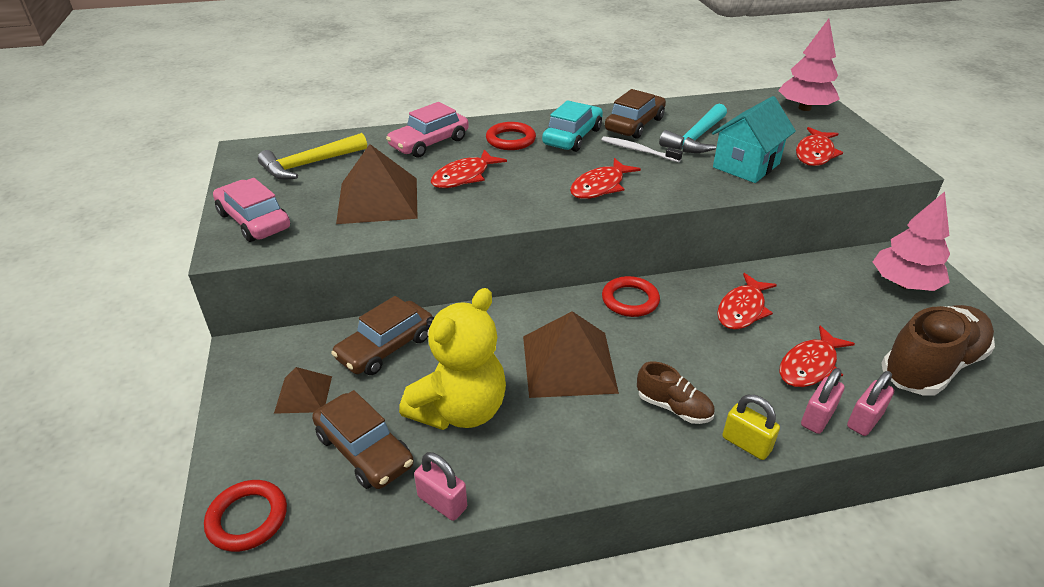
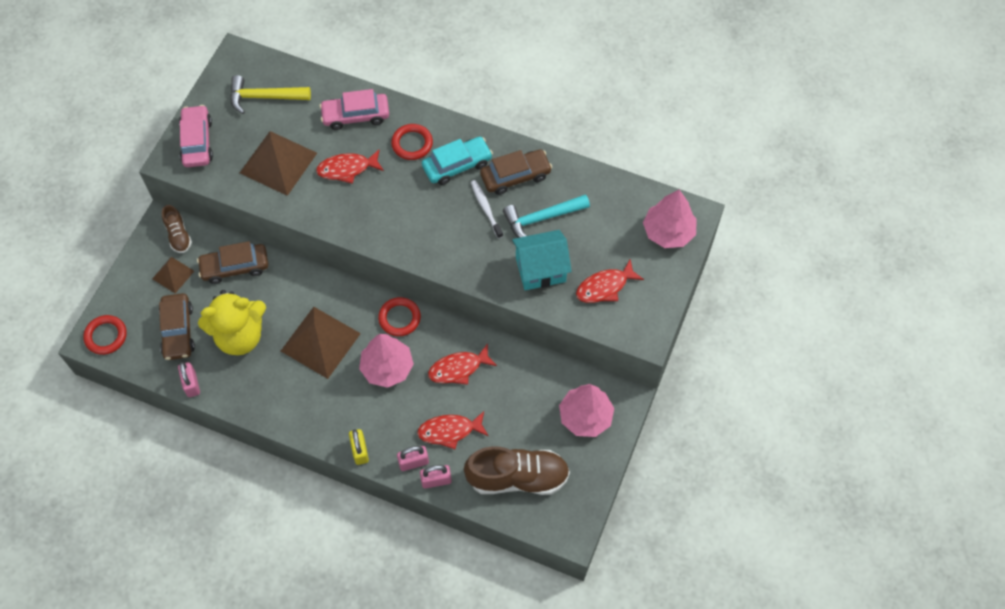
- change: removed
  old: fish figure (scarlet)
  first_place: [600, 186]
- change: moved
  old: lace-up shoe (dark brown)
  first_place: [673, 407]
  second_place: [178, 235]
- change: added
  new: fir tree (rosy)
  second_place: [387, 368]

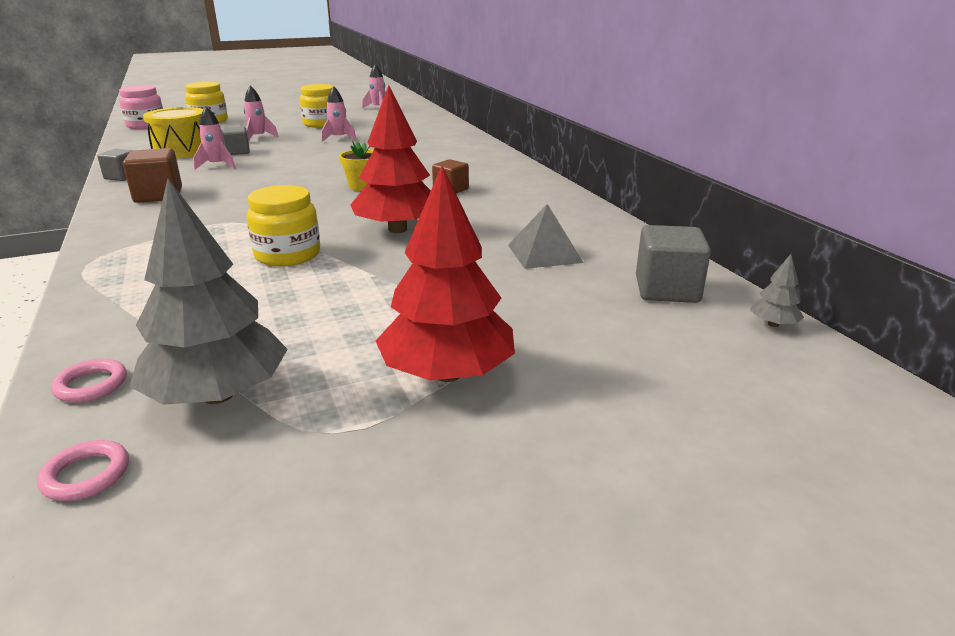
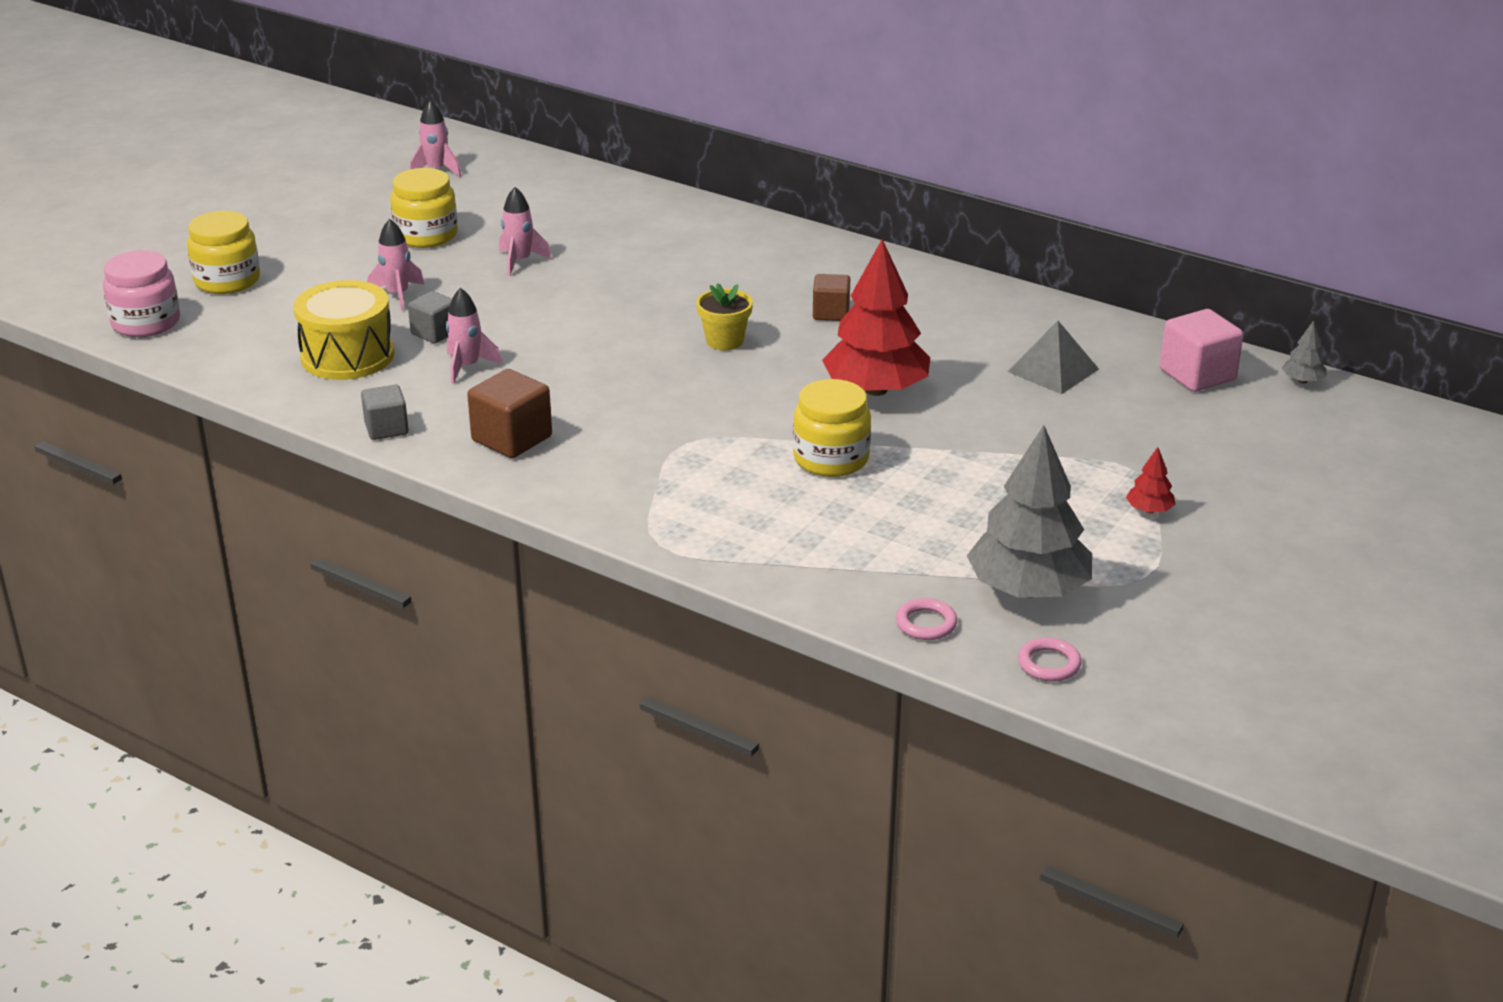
- change: resized
  old: fir tree (scarlet)
  first_place: [447, 374]
  second_place: [1149, 510]
  factor: 0.41
- change: recoloured
  old: cube (grey)
  new: cube (rosy)
  first_place: [667, 290]
  second_place: [1197, 375]

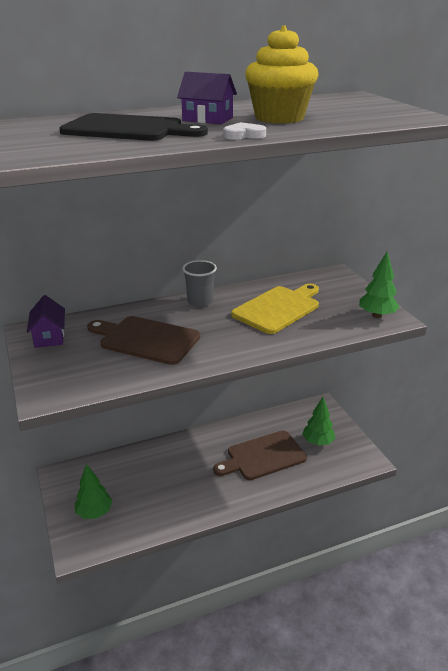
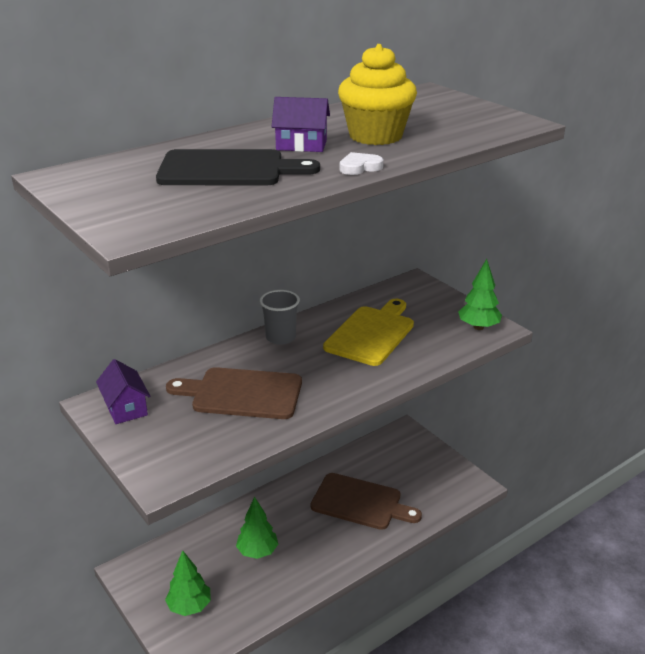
- change: moved
  old: fir tree (leaf-green)
  first_place: [317, 442]
  second_place: [257, 552]
- change: turned
  old: cutting board (dark brown)
  first_place: [263, 456]
  second_place: [360, 502]
  degrees: -120

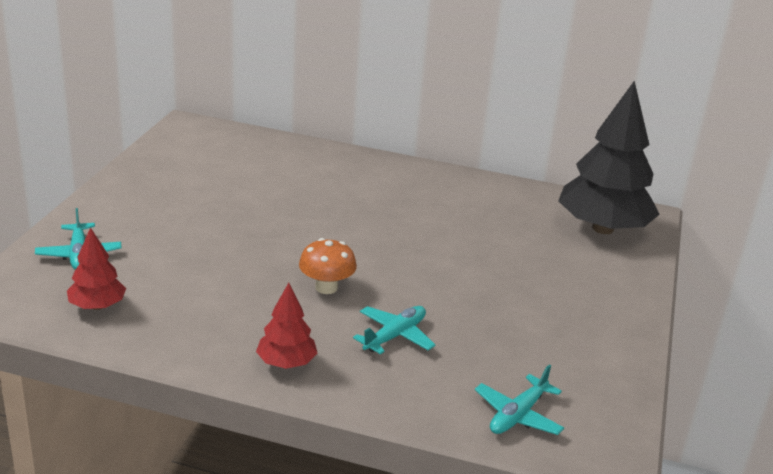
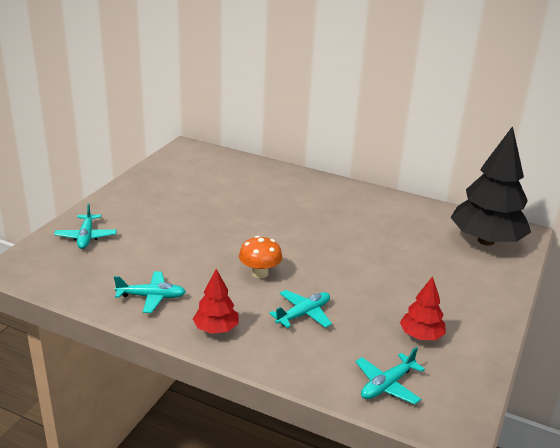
- change: moved
  old: fir tree (scarlet)
  first_place: [97, 306]
  second_place: [421, 336]
- change: added
  new: plane (turquoise)
  second_place: [151, 297]

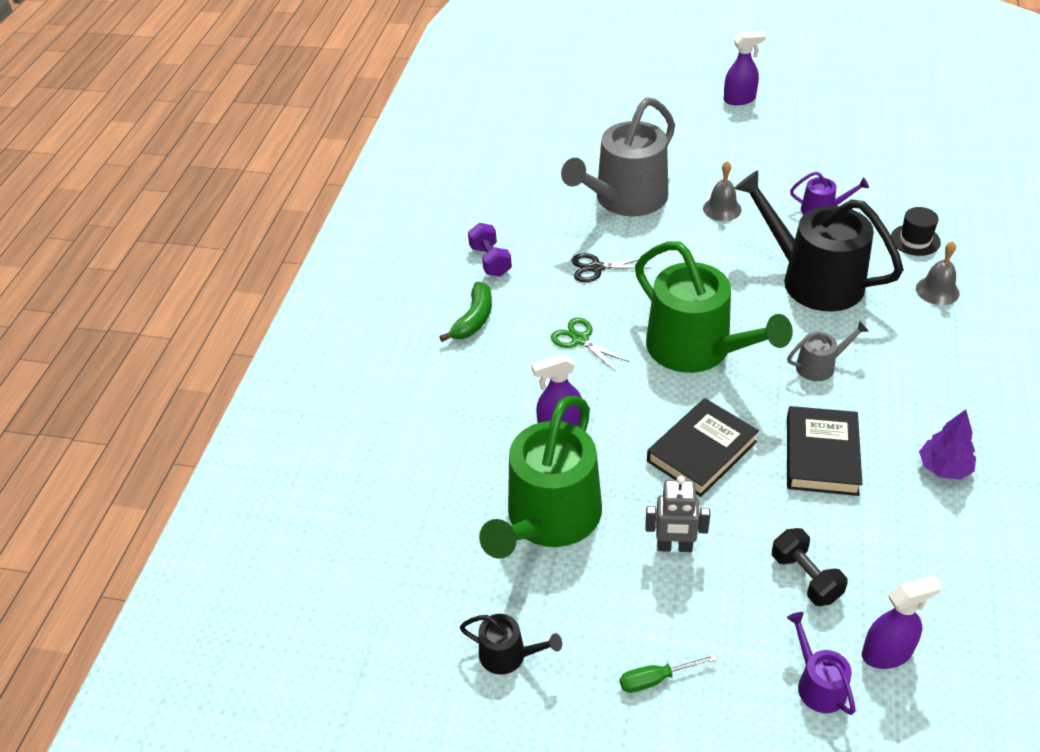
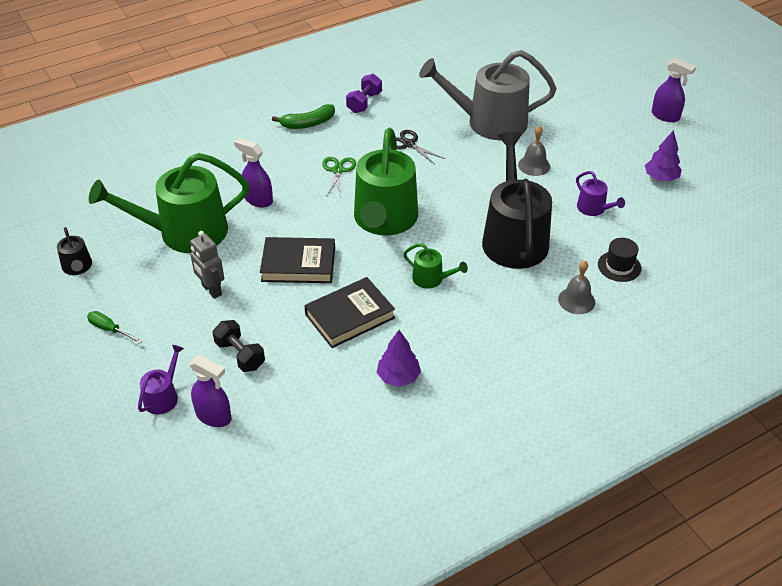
- change: recoloured
  old: sprinkling can (grey)
  new: sprinkling can (leaf-green)
  first_place: [820, 366]
  second_place: [431, 279]
- change: turned
  old: hand weight (ebony)
  first_place: [805, 577]
  second_place: [240, 355]
  degrees: -60
- change: added
  new: fir tree (purple)
  second_place: [661, 178]

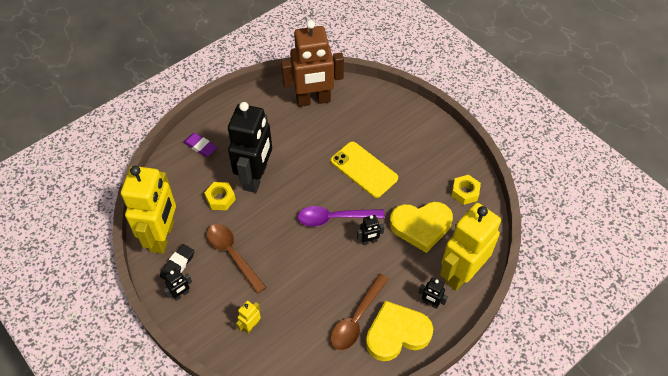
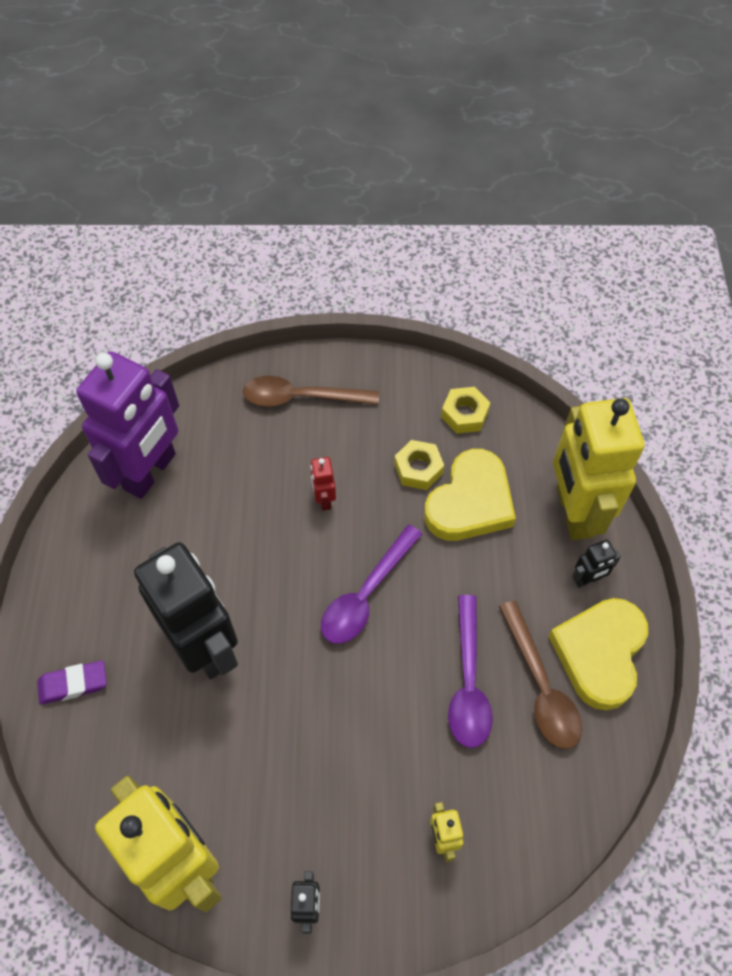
- change: recoloured
  old: robot (dark brown)
  new: robot (purple)
  first_place: [313, 100]
  second_place: [151, 472]
- change: replaced
  old: smartphone (golden)
  new: robot (scarlet)
  first_place: [364, 169]
  second_place: [324, 499]
- change: moved
  old: nut (golden)
  first_place: [220, 199]
  second_place: [418, 469]
- change: removed
  old: robot (ebony)
  first_place: [369, 241]
- change: moved
  old: teaspoon (dark brown)
  first_place: [232, 254]
  second_place: [300, 397]
- change: removed
  old: eraser (ebony)
  first_place: [177, 265]
- change: added
  new: teaspoon (purple)
  second_place: [468, 683]

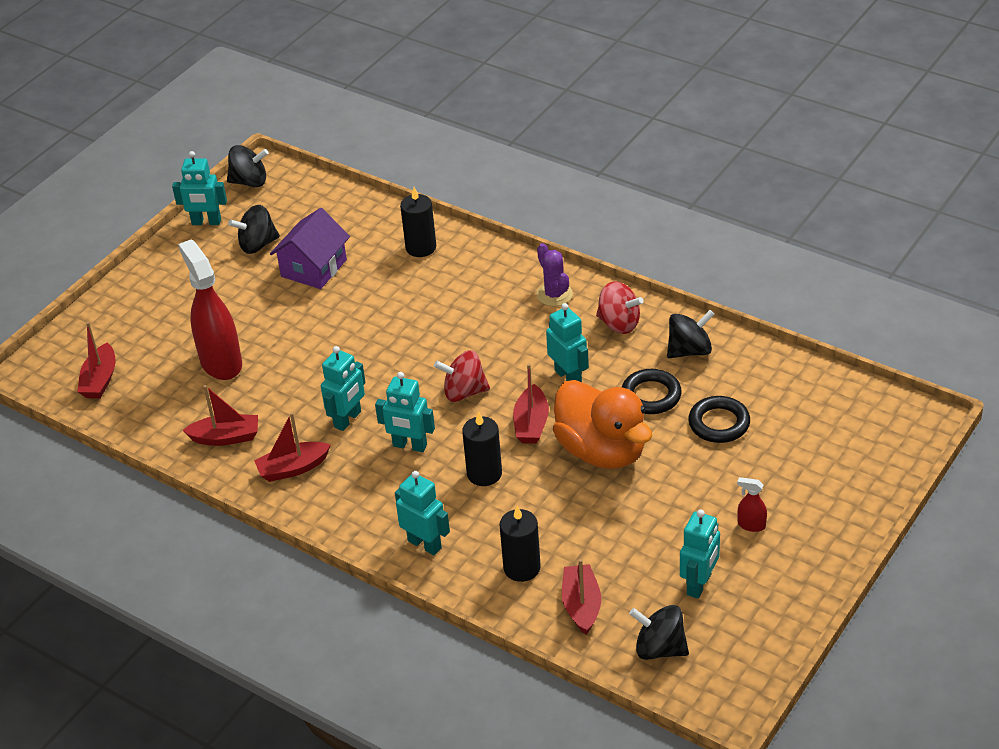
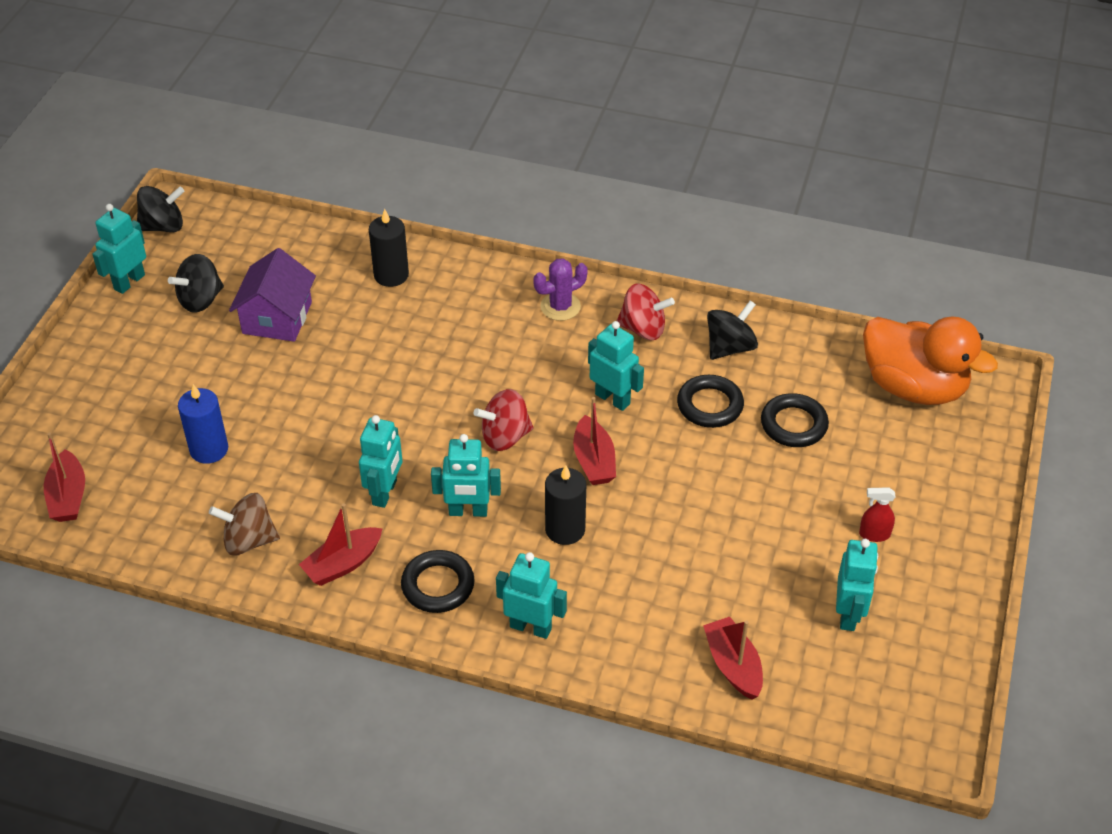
- change: turned
  old: robot (turquoise)
  first_place: [206, 222]
  second_place: [129, 282]
  degrees: 135
- change: replaced
  old: spray cleaner (scarlet)
  new: wax candle (cobalt)
  first_place: [221, 362]
  second_place: [209, 449]
- change: turned
  old: saguaro cactus (purple)
  first_place: [554, 295]
  second_place: [560, 307]
  degrees: -75
- change: moved
  old: rubber duck (orange)
  first_place: [602, 451]
  second_place: [913, 387]
- change: replaced
  old: boat (scarlet)
  new: spinning top (dark brown)
  first_place: [226, 437]
  second_place: [249, 540]
- change: removed
  old: wax candle (ebony)
  first_place: [522, 568]
- change: removed
  old: spinning top (ebony)
  first_place: [660, 648]
- change: added
  new: torus (ebony)
  second_place: [438, 585]

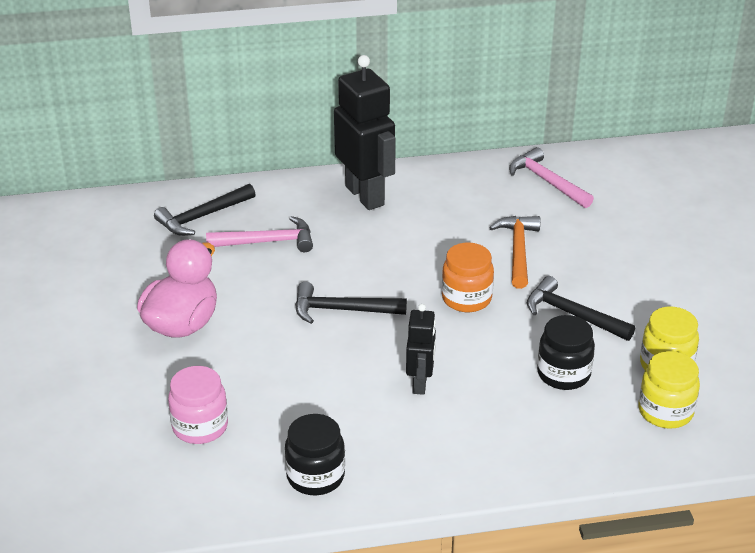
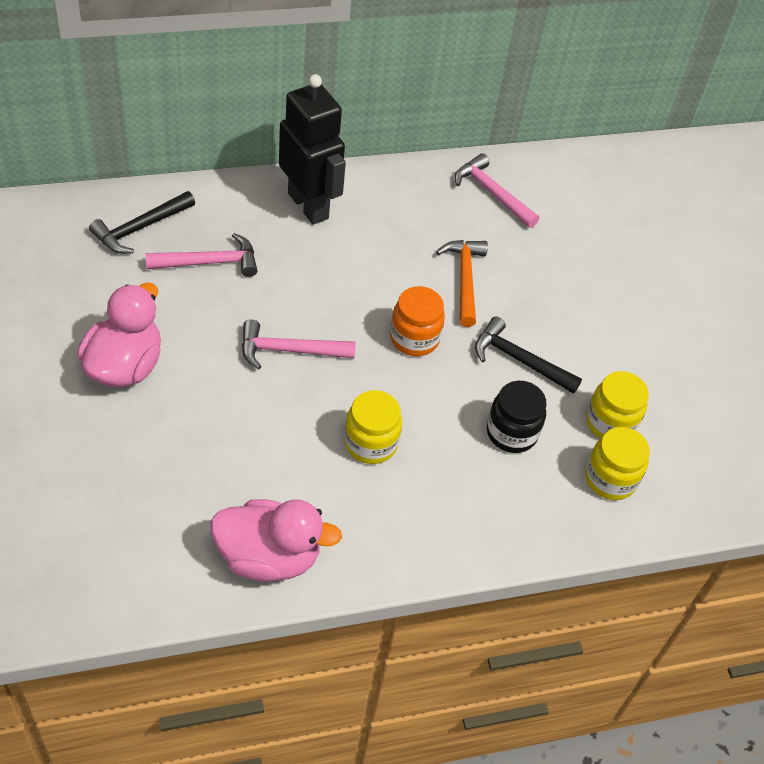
- change: recoloured
  old: hammer (ebony)
  new: hammer (rosy)
  first_place: [342, 310]
  second_place: [289, 351]
- change: replaced
  old: robot (ebony)
  new: jar (golden)
  first_place: [420, 383]
  second_place: [371, 443]
- change: removed
  old: jar (rosy)
  first_place: [200, 427]
- change: replaced
  old: jar (ebony)
  new: rubber duck (rosy)
  first_place: [315, 476]
  second_place: [269, 557]

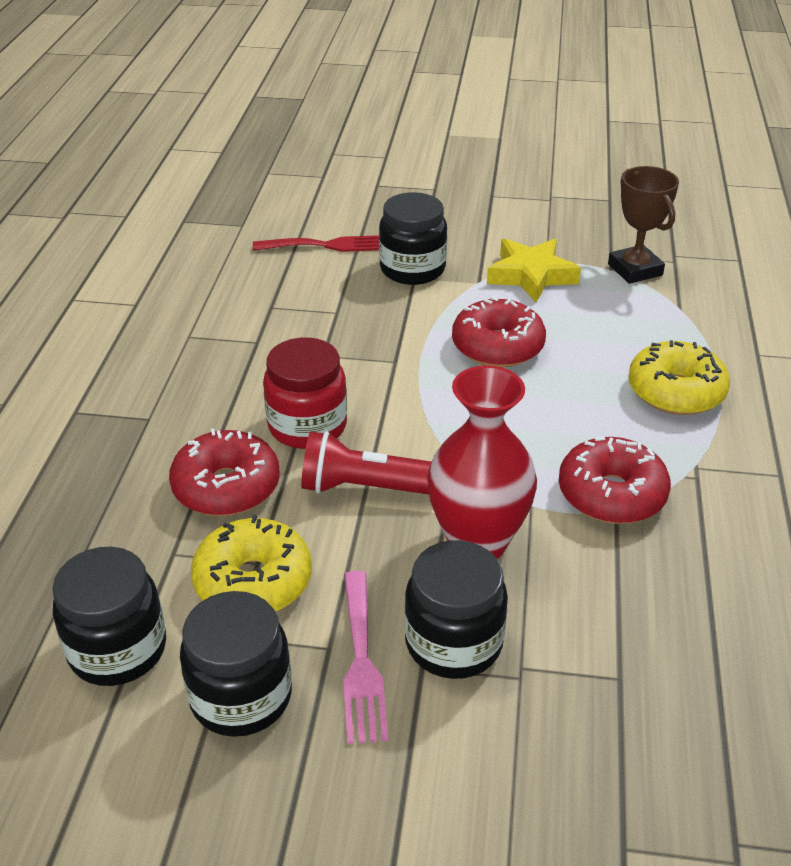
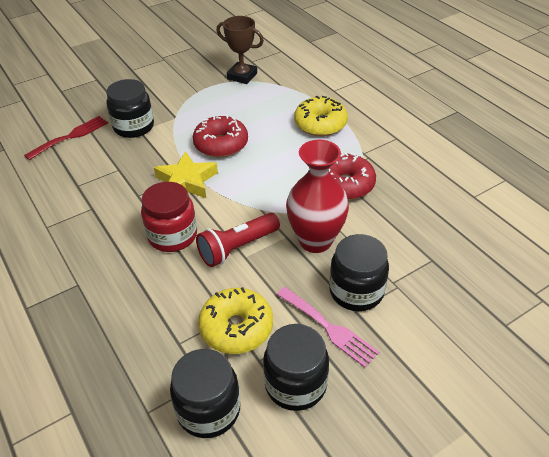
- change: moved
  old: five-pointed star (golden)
  first_place: [531, 276]
  second_place: [186, 181]
- change: removed
  old: donut (scarlet)
  first_place: [226, 487]

